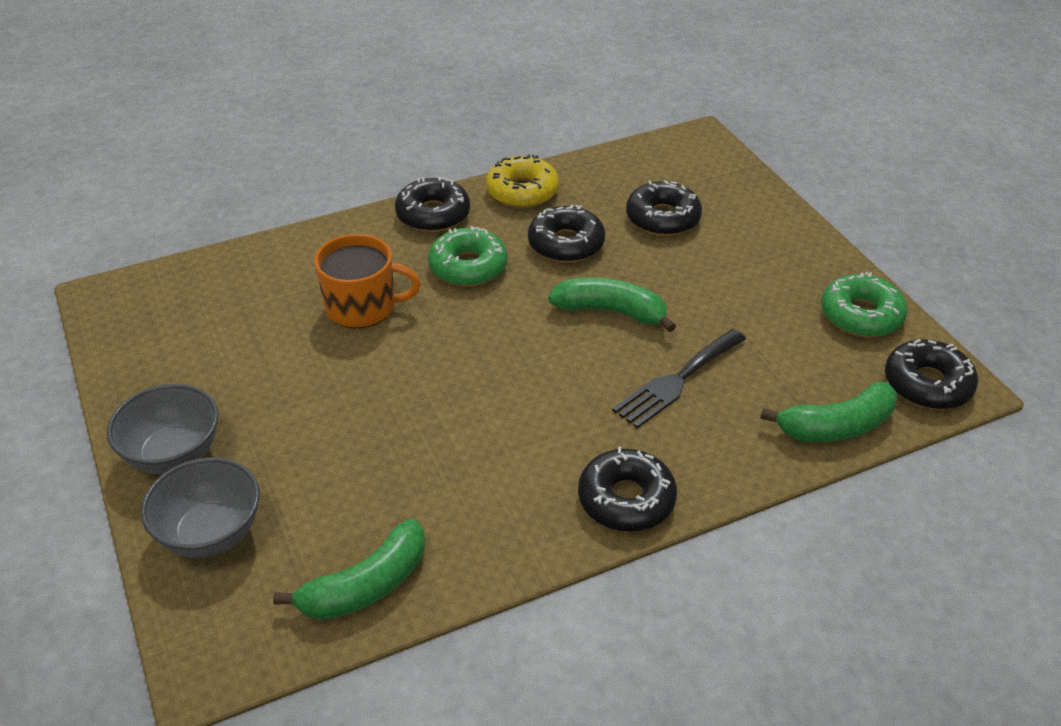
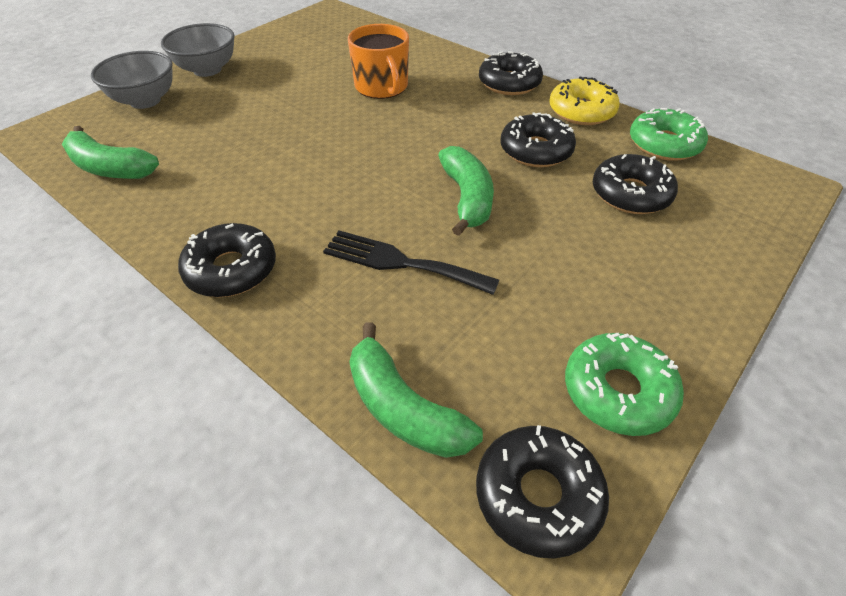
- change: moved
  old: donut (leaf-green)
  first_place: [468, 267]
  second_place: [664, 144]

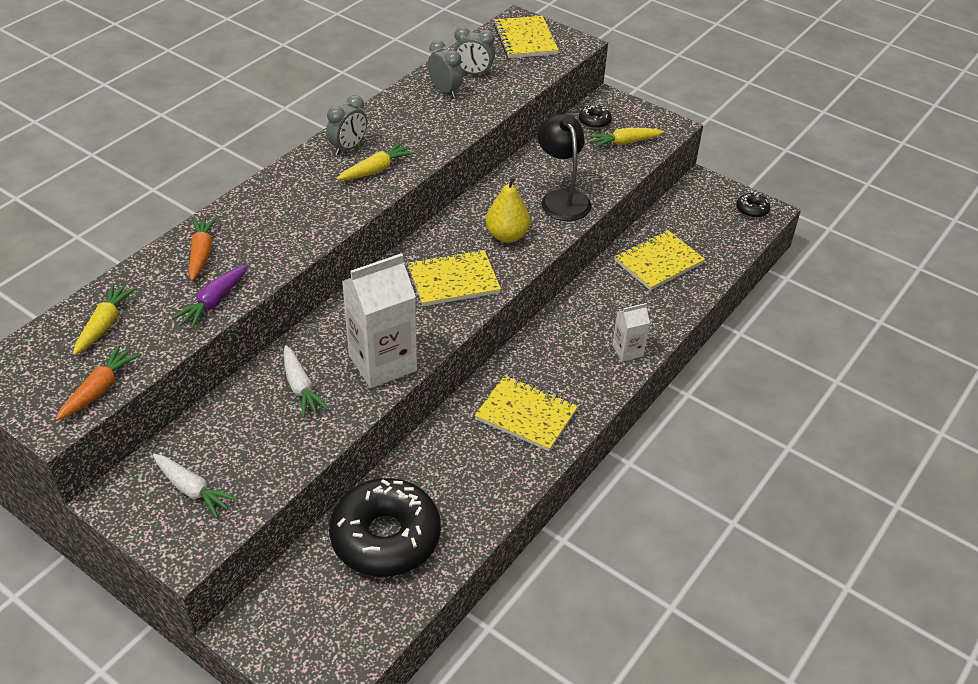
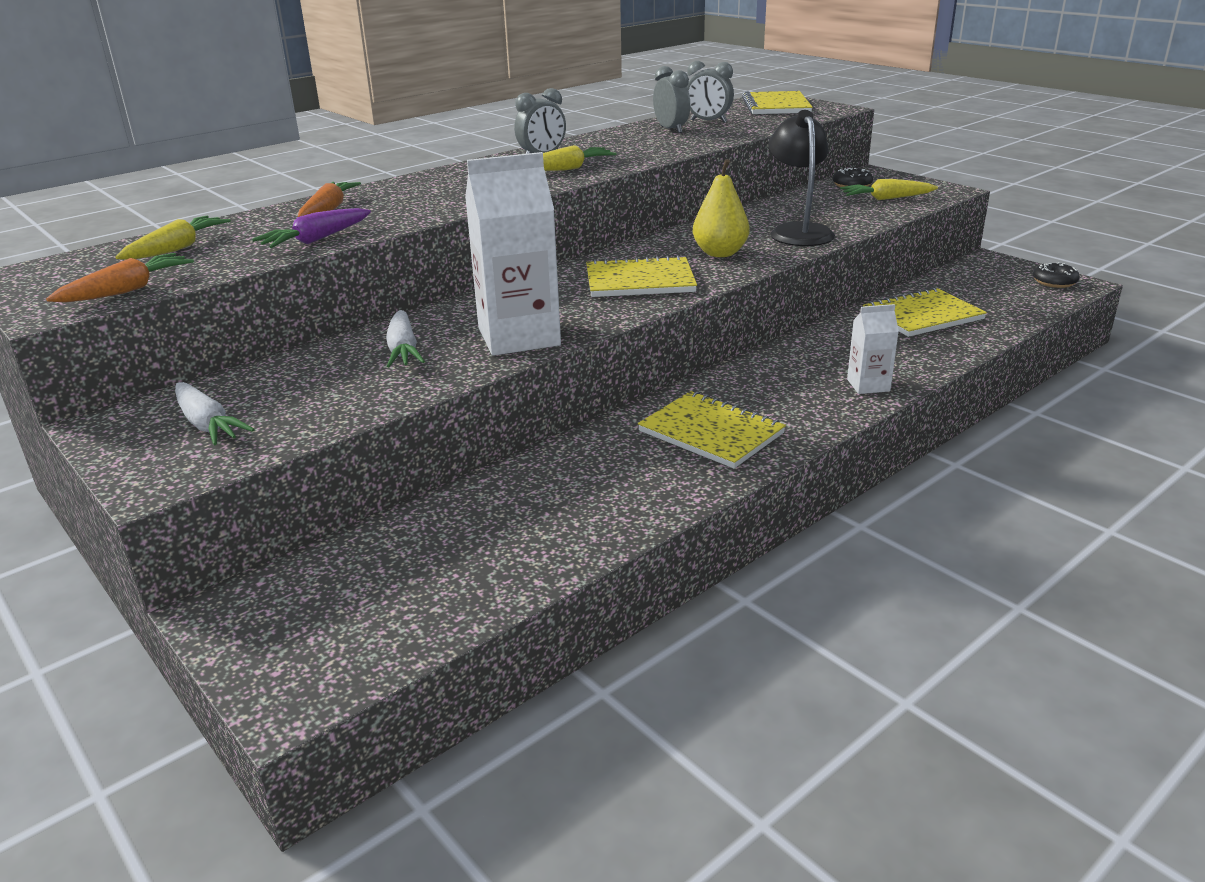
- change: removed
  old: donut (ebony)
  first_place: [385, 537]

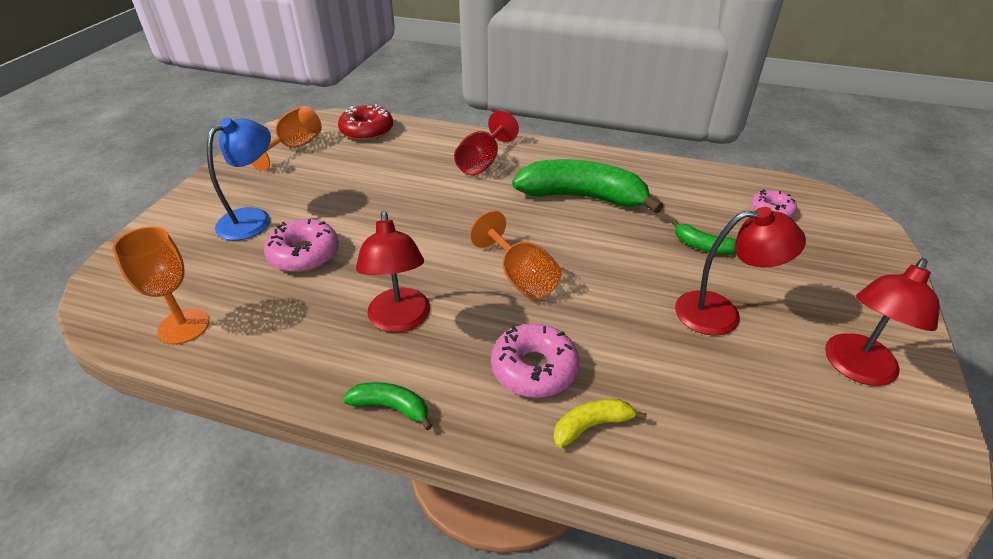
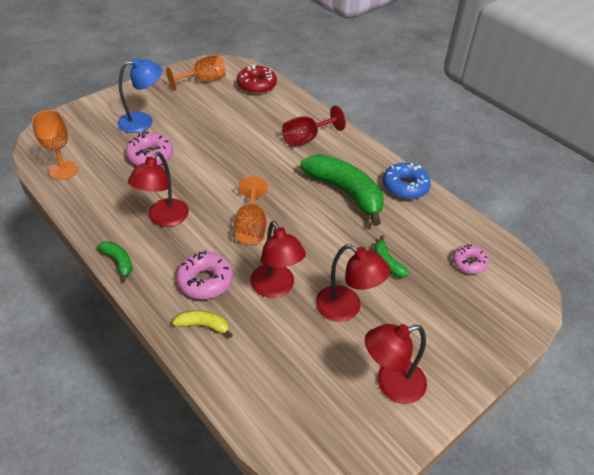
- change: added
  new: donut (cobalt)
  second_place: [405, 186]
- change: added
  new: reading lamp (scarlet)
  second_place: [276, 288]

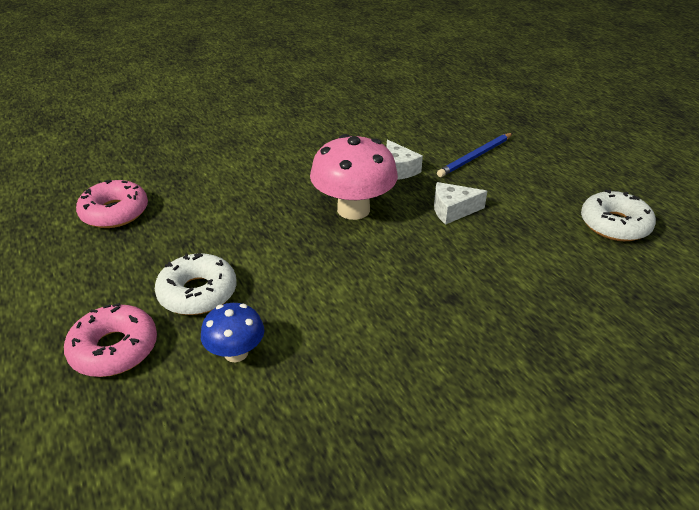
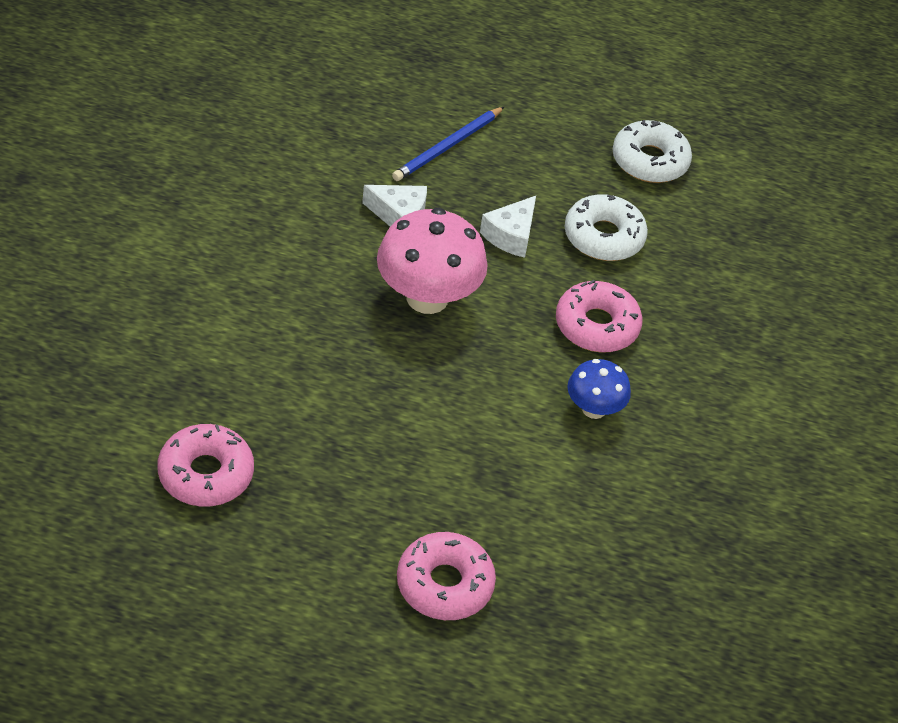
- change: turned
  old: lead pencil (cobalt)
  first_place: [475, 157]
  second_place: [447, 147]
  degrees: 45
- change: moved
  old: donut (snow-white)
  first_place: [198, 293]
  second_place: [603, 237]
- change: moved
  old: toadstool (cobalt)
  first_place: [236, 353]
  second_place: [594, 409]
- change: added
  new: donut (rosy)
  second_place: [596, 326]

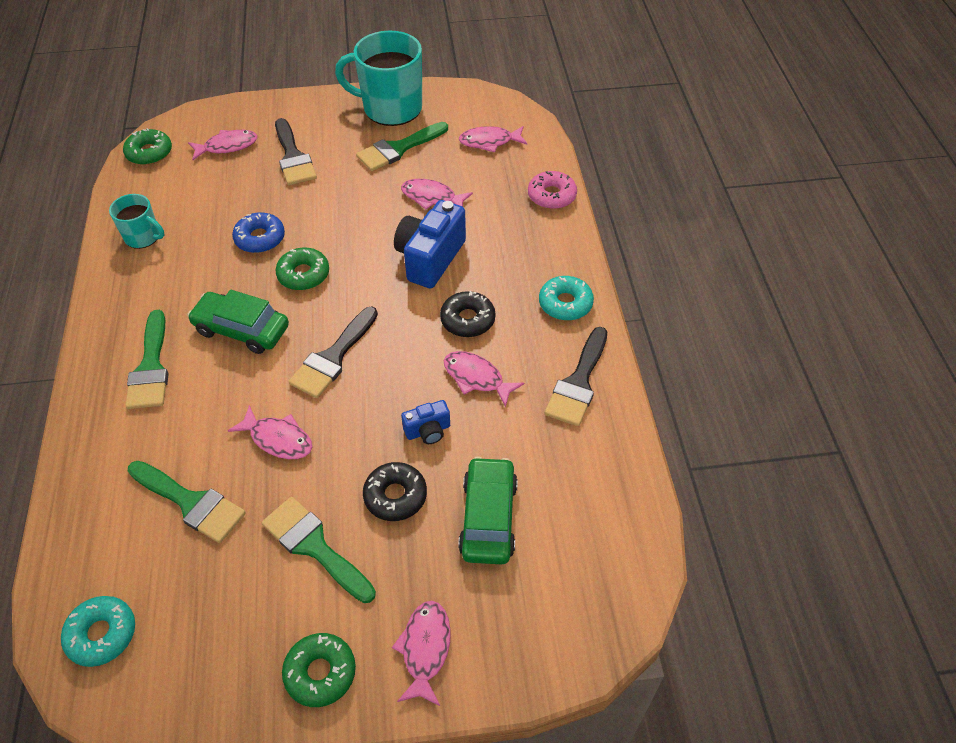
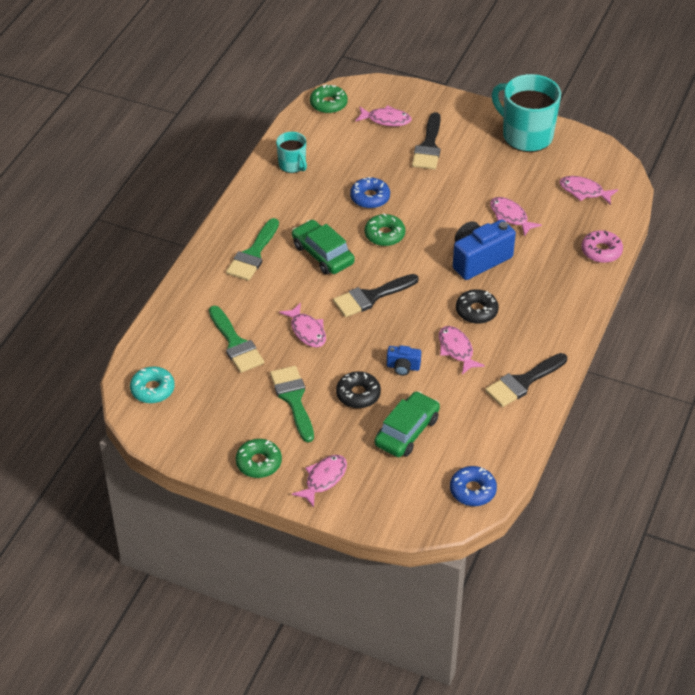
- change: removed
  old: brush (leaf-green)
  first_place: [398, 149]
- change: removed
  old: donut (turquoise)
  first_place: [565, 303]
- change: added
  new: donut (cobalt)
  second_place: [472, 490]

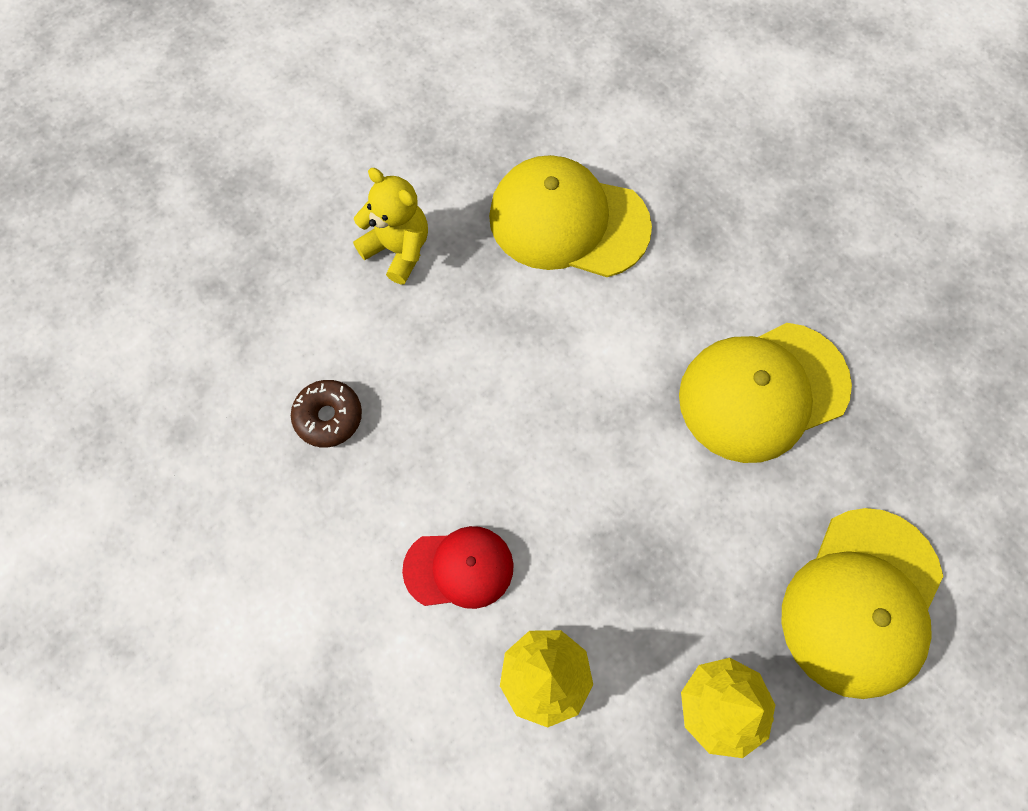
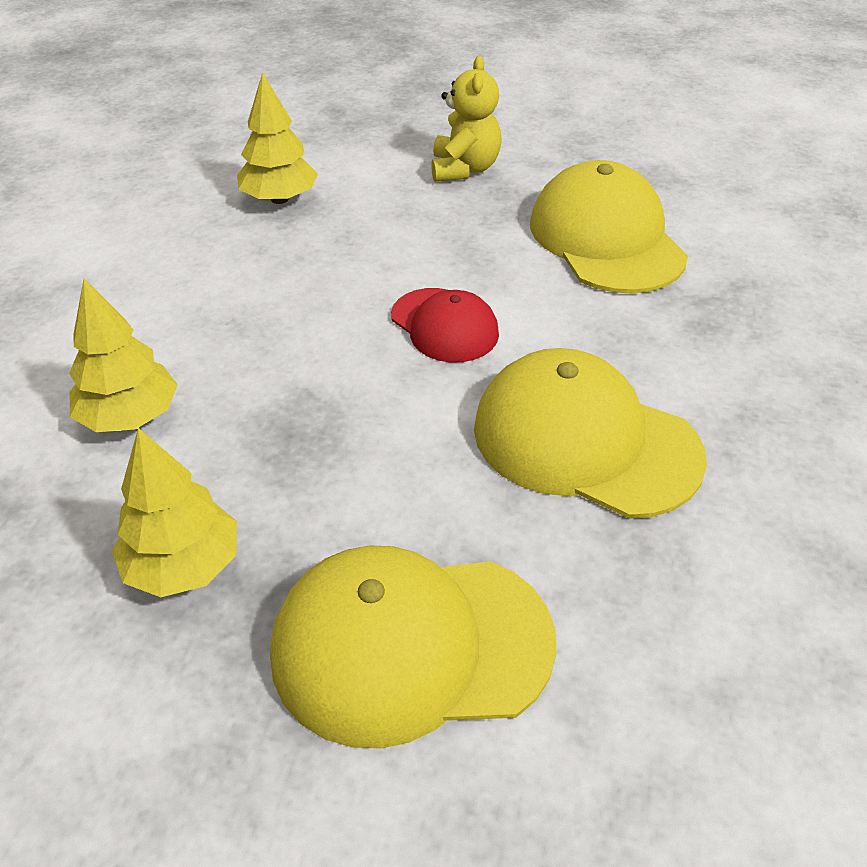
- change: replaced
  old: donut (dark brown)
  new: fir tree (golden)
  first_place: [329, 417]
  second_place: [279, 199]
- change: moved
  old: baseball cap (scarlet)
  first_place: [459, 568]
  second_place: [444, 325]

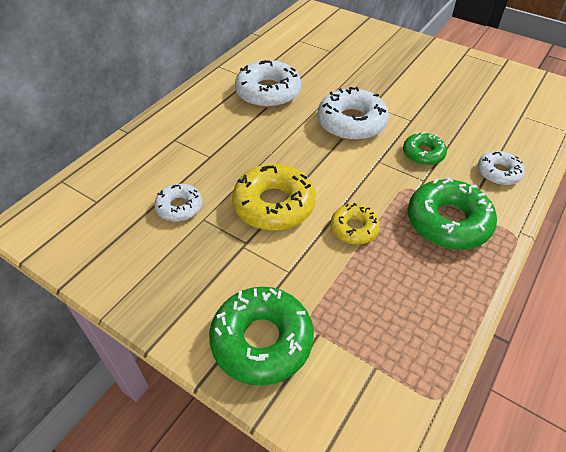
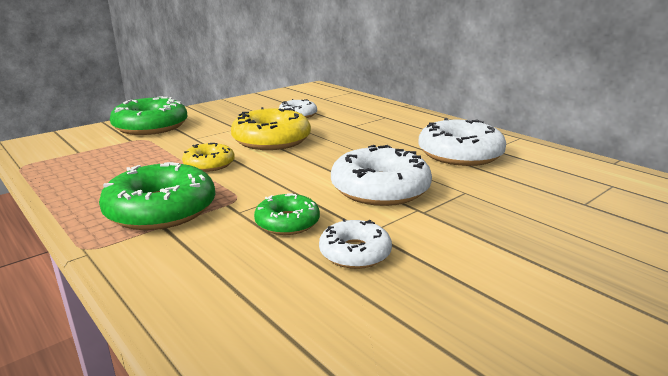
- change: moved
  old: donut (snow-white)
  first_place: [498, 173]
  second_place: [355, 253]

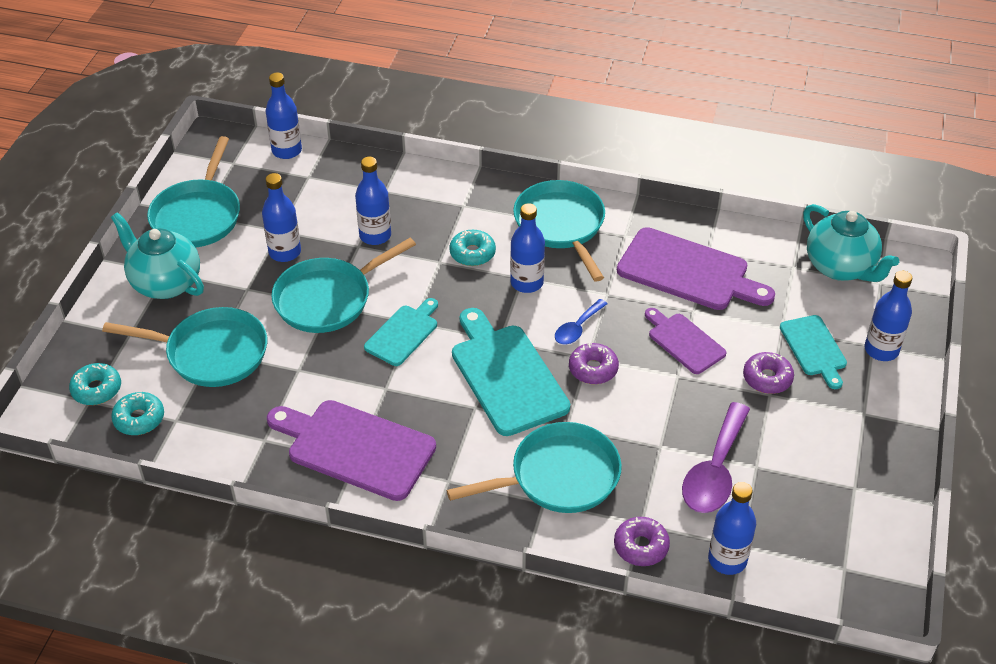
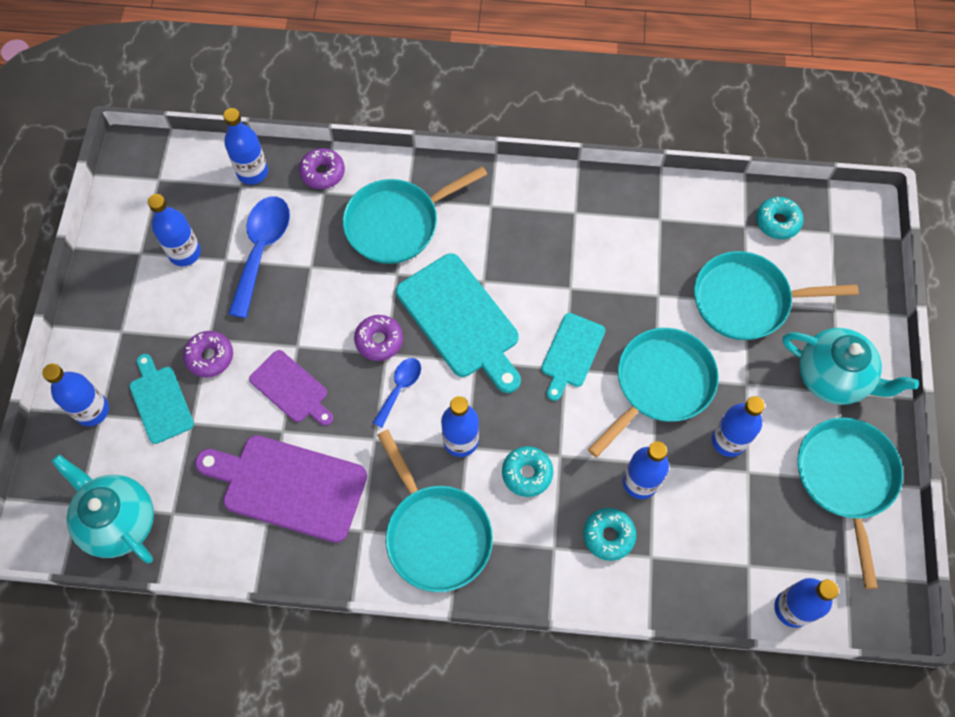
- change: moved
  old: donut (turquoise)
  first_place: [97, 389]
  second_place: [608, 536]
- change: removed
  old: cutting board (purple)
  first_place: [355, 448]
- change: recoloured
  old: teaspoon (purple)
  new: teaspoon (cobalt)
  first_place: [715, 471]
  second_place: [262, 250]
- change: added
  new: flask (cobalt)
  second_place: [185, 253]

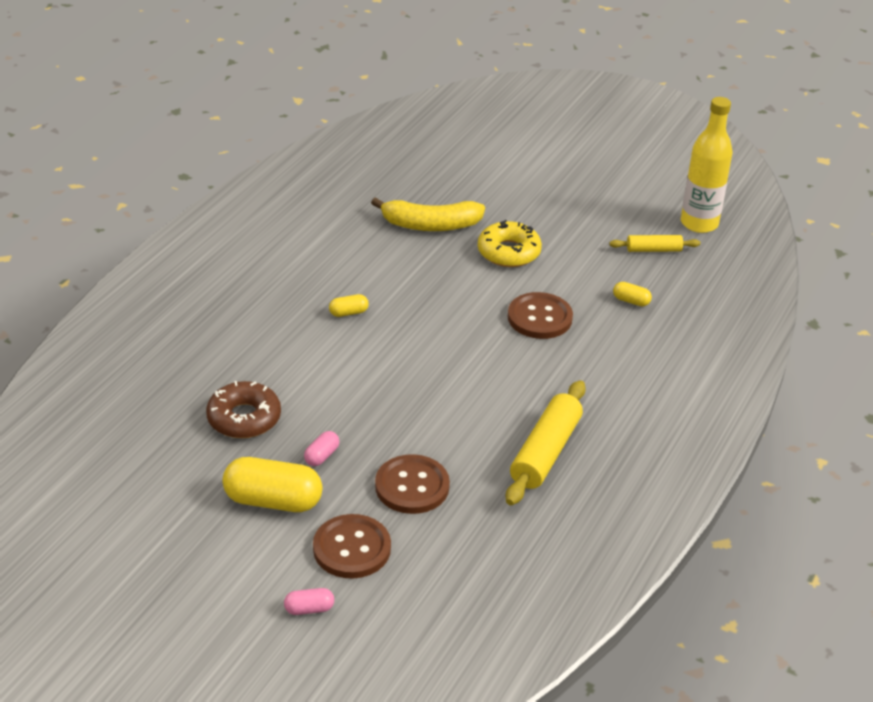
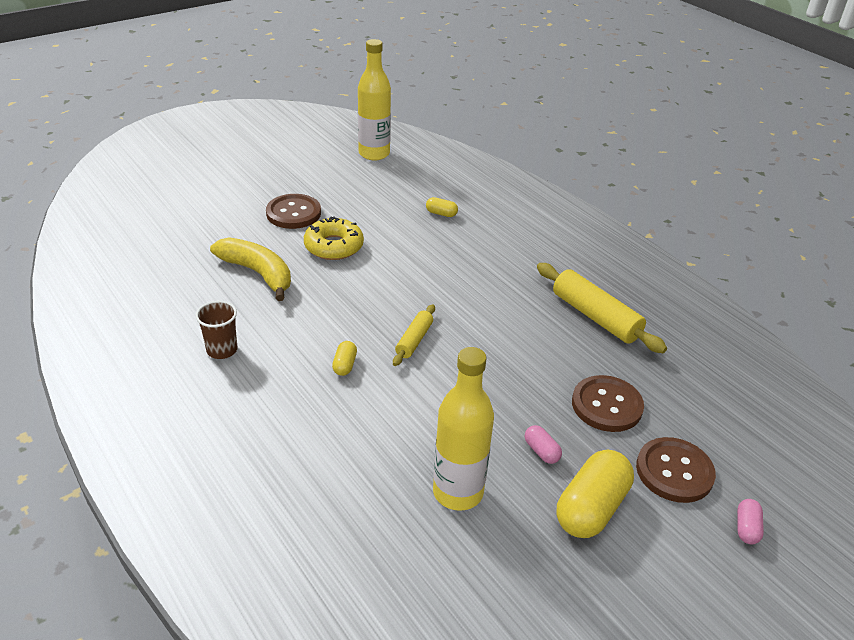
- change: turned
  old: banana fruit (golden)
  first_place: [430, 225]
  second_place: [258, 273]
  degrees: -75
- change: moved
  old: rolling pin (golden)
  first_place: [653, 250]
  second_place: [414, 340]
- change: turned
  old: pill (golden)
  first_place: [631, 301]
  second_place: [441, 213]
  degrees: 60
- change: moved
  old: sewing button (dark brown)
  first_place: [539, 318]
  second_place: [293, 213]
- change: replaced
  old: donut (dark brown)
  new: flask (golden)
  first_place: [244, 418]
  second_place: [458, 492]
- change: added
  new: cup (dark brown)
  second_place: [222, 350]

